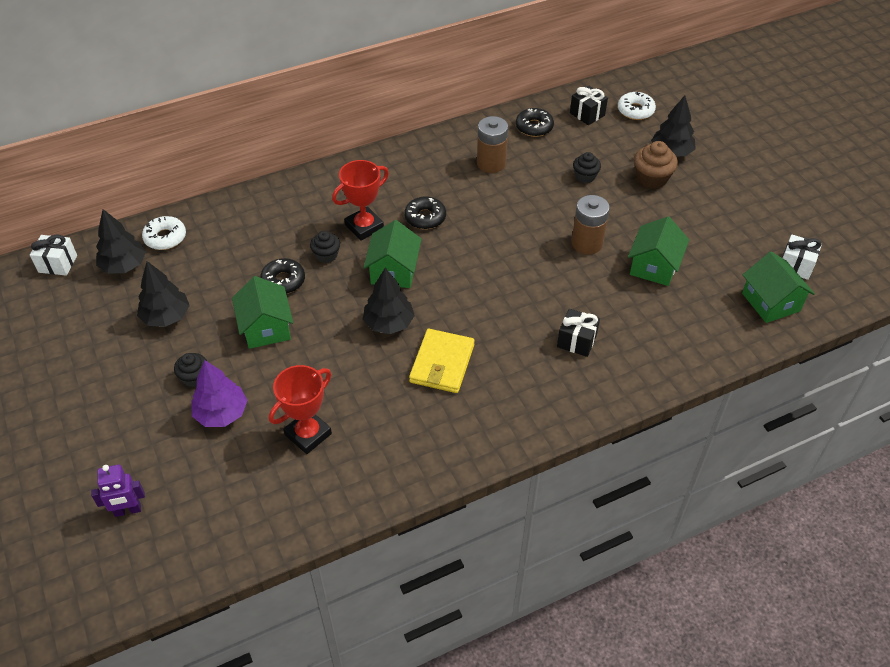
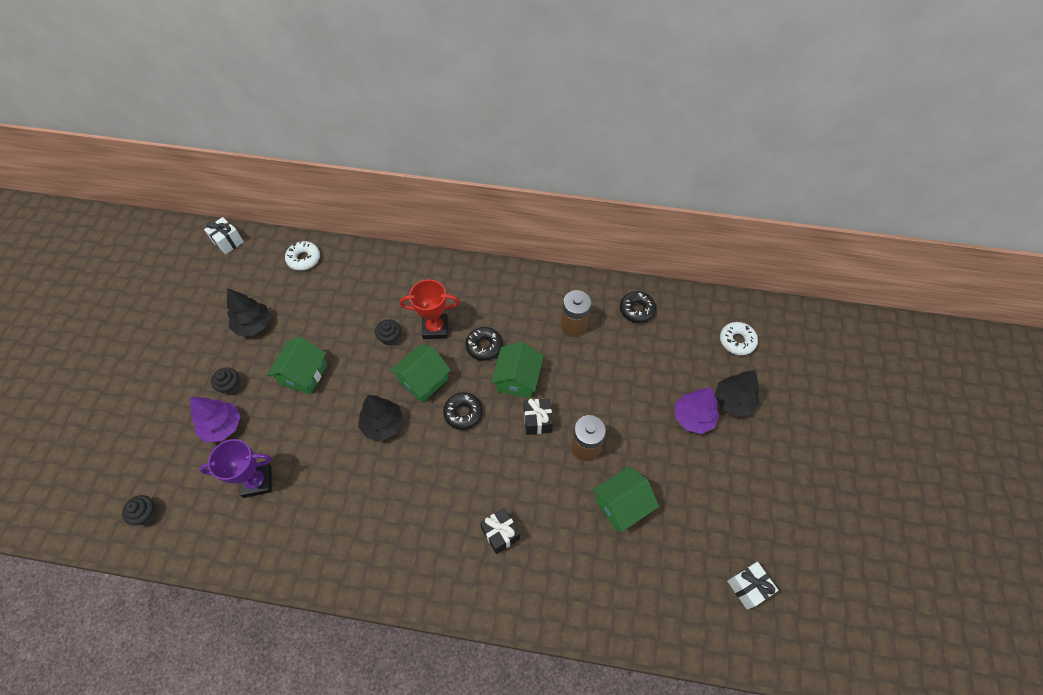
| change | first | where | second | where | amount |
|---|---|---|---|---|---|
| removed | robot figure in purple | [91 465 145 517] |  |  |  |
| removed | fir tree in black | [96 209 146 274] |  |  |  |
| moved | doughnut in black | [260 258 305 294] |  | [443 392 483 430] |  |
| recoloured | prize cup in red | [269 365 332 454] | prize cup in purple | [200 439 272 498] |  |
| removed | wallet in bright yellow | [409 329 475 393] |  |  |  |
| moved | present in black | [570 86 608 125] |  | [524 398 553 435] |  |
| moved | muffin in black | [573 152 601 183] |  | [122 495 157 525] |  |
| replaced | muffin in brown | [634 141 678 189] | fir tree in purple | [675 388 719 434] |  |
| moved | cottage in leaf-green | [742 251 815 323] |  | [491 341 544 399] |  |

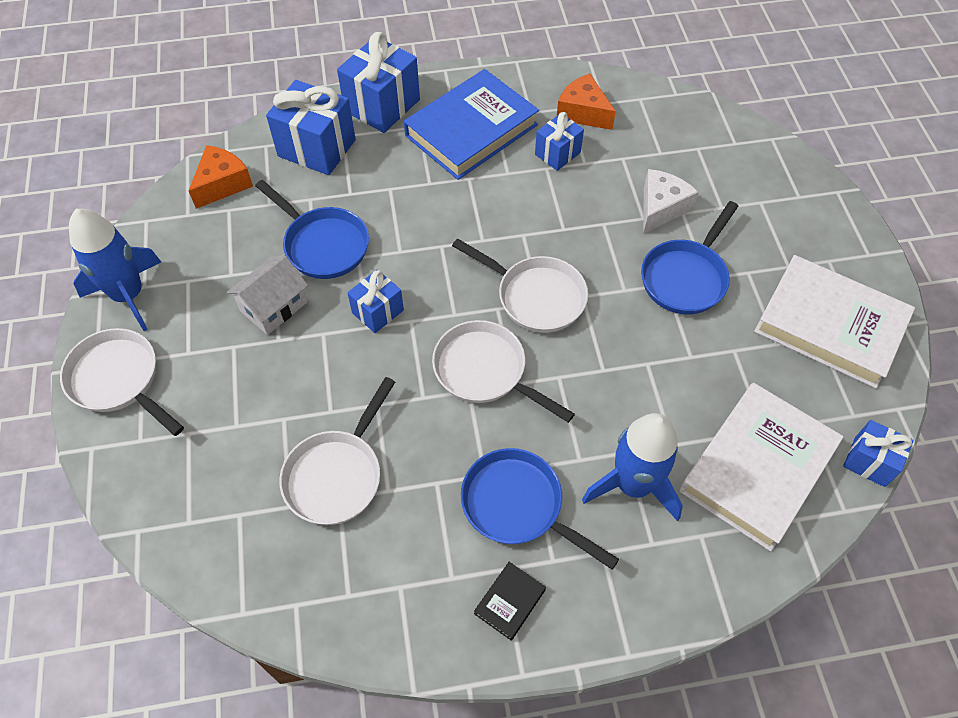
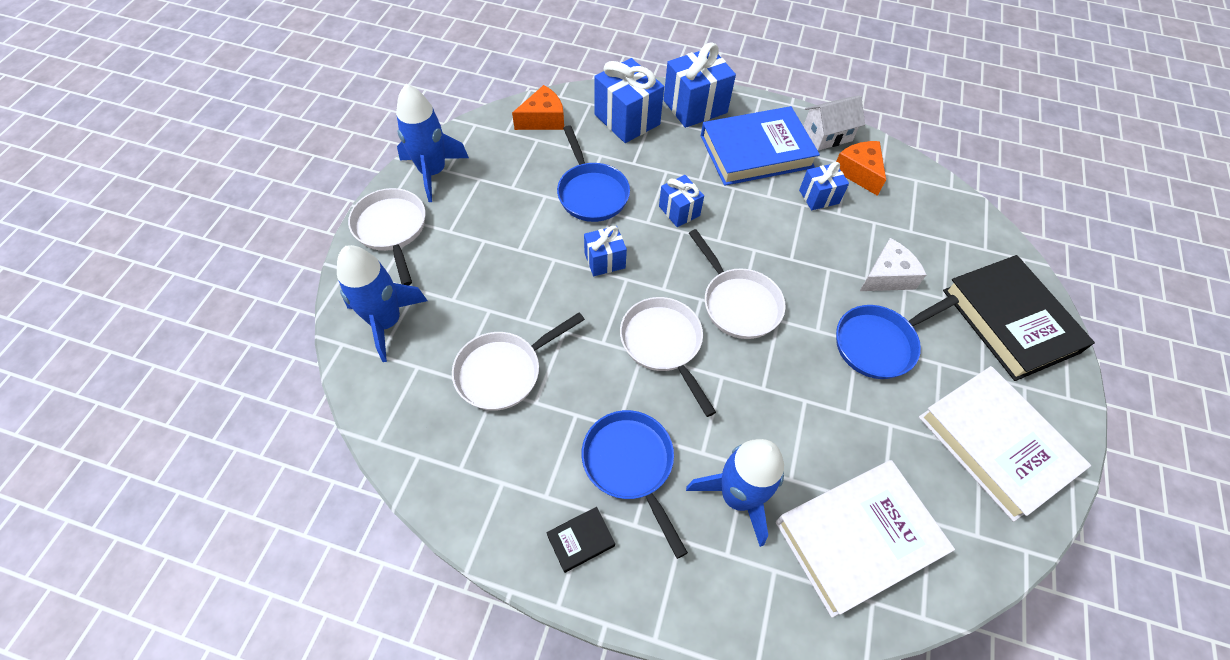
| change | first | where | second | where | amount |
|---|---|---|---|---|---|
| moved | cottage in snow-white | [227 255 308 335] |  | [803 96 865 151] |  |
| moved | present in blue | [843 420 914 487] |  | [659 175 704 227] |  |
| added |  |  | spaceship in blue | [337 245 428 362] |  |
| added |  |  | hardcover in black | [943 255 1095 381] |  |

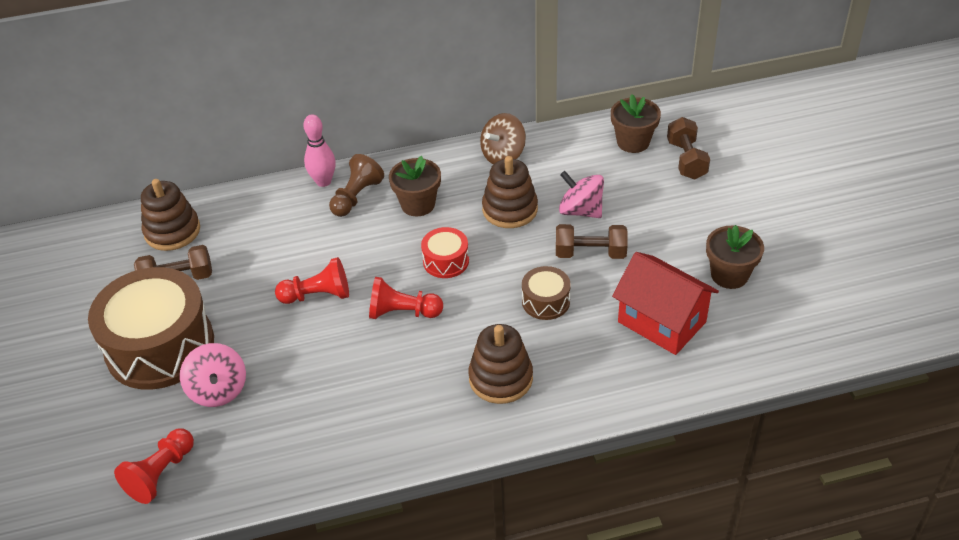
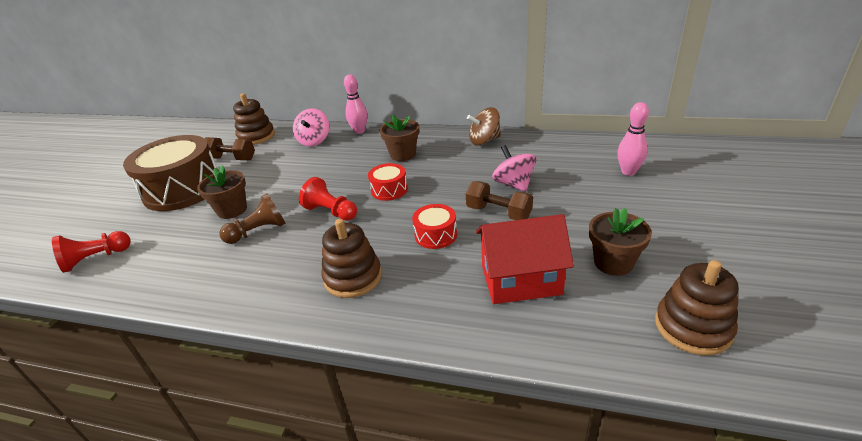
| change | first | where | second | where | amount |
|---|---|---|---|---|---|
| moved | spinning top in rose-pink | [180 343 246 407] |  | [293 108 329 146] |  |
| removed | chess pawn in red | [275 257 349 304] |  |  |  |
| moved | chess pawn in brown | [329 154 384 217] |  | [220 194 285 244] |  |
| moved | stacking rings in brown | [482 156 538 228] |  | [655 260 739 356] |  |
| recoloured | snare drum in brown | [522 266 571 320] | snare drum in red | [412 204 457 249] |  |
| moved | flower pot in brown | [611 94 661 153] |  | [197 165 247 219] |  |
| turned | cottage in red | [612 252 719 355] |  | [476 214 574 304] | 75 degrees counterclockwise |
| replaced | dumbbell in brown | [667 117 710 180] | tenpin in rose-pink | [617 102 649 176] |  |

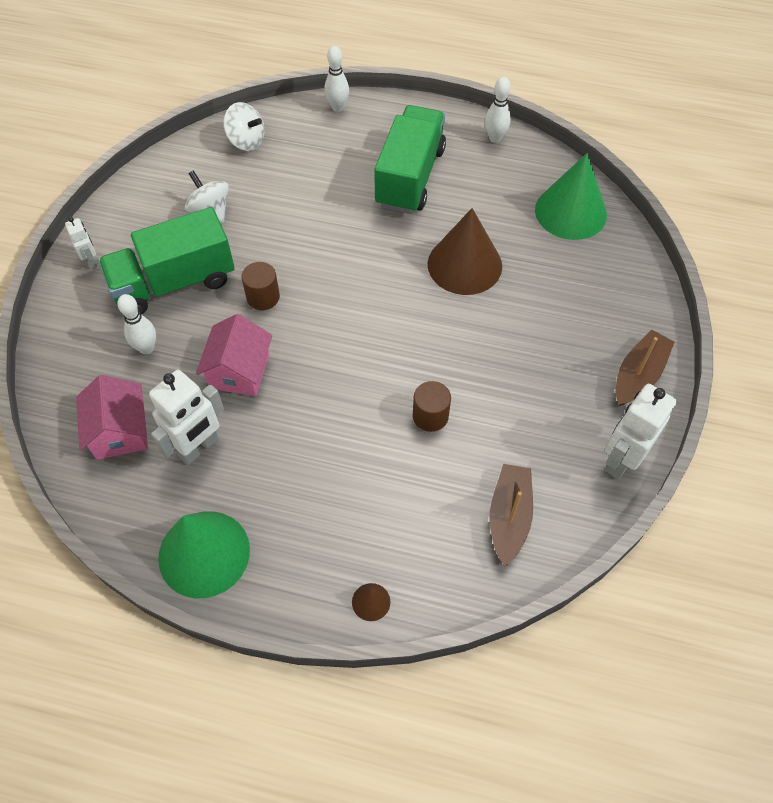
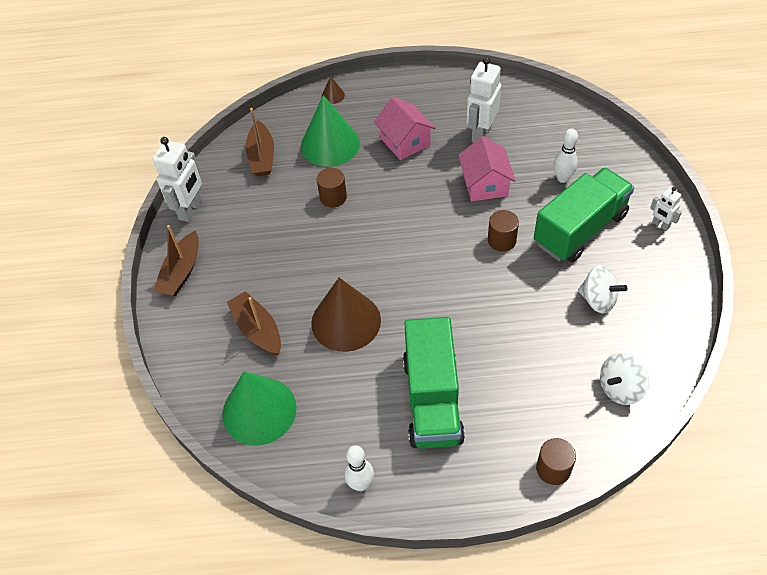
| change | first | where | second | where | amount |
|---|---|---|---|---|---|
| moved | cottage in rose-pink | [76 375 148 460] |  | [374 97 436 160] |  |
| moved | solid cone in leaf-green | [158 511 250 598] |  | [301 95 360 167] |  |
| turned | spinning top in snow-white | [223 102 265 151] |  | [600 353 649 405] | 45 degrees counterclockwise |
| replaced | tenpin in snow-white | [324 46 349 112] | cylinder in brown | [536 438 576 485] |  |
| added |  |  | sailboat in brown | [227 291 281 356] |  |

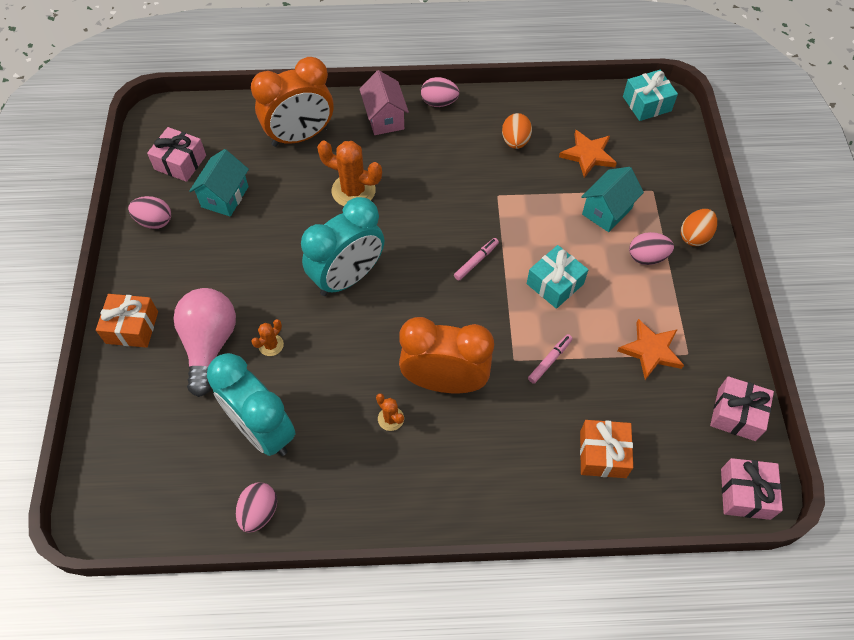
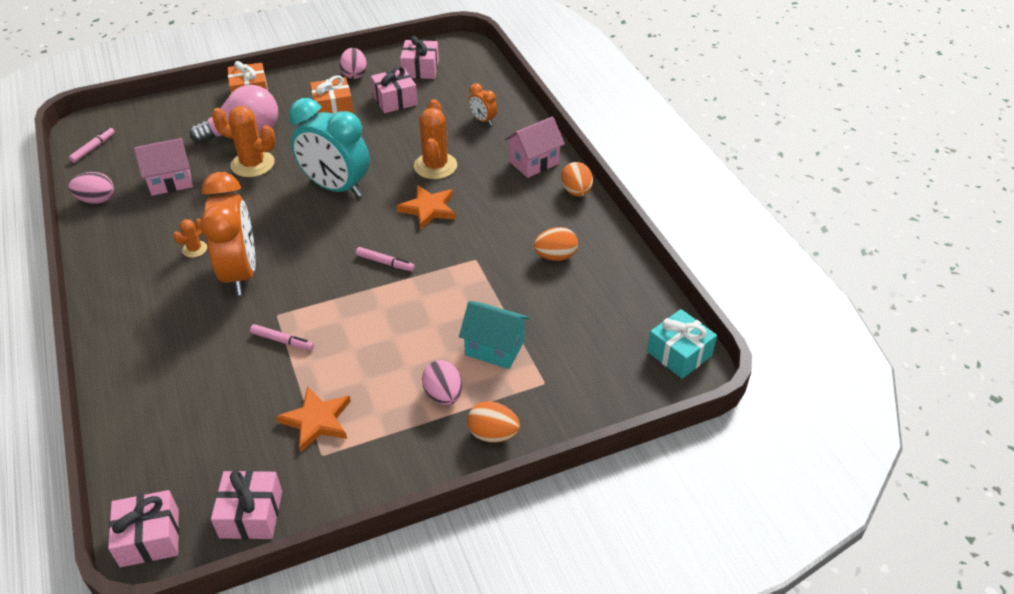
| change | first | where | second | where | amount |
|---|---|---|---|---|---|
| replaced | cottage in turquoise | [189 149 249 216] | present in rose-pink | [371 66 418 113] |  |
| replaced | alarm clock in turquoise | [207 353 296 456] | cottage in rose-pink | [134 138 193 196] |  |
| resized | alarm clock in bright orange | [251 57 333 147] |  | [469 83 497 125] | x0.44 |
| resized | prickly plant in bright orange | [251 319 284 356] |  | [212 106 276 177] | x1.95 |
| recoloured | egg shape in rose-pink | [421 77 459 107] | egg shape in bright orange | [561 162 593 197] |  |
| removed | present in turquoise | [527 245 588 309] |  |  |  |
| moved | five-pointed star in bright orange | [559 130 617 178] |  | [397 185 456 229] |  |
| moved | present in bright orange | [580 420 633 478] |  | [310 75 354 114] |  |
| added |  |  | felt pen in rose-pink | [69 127 115 163] |  |

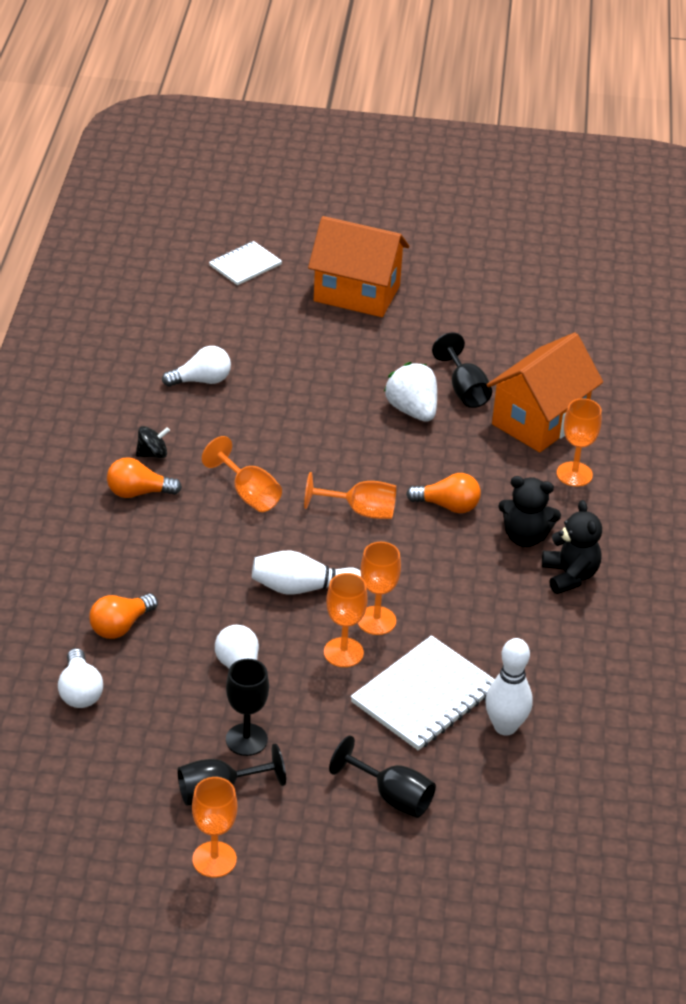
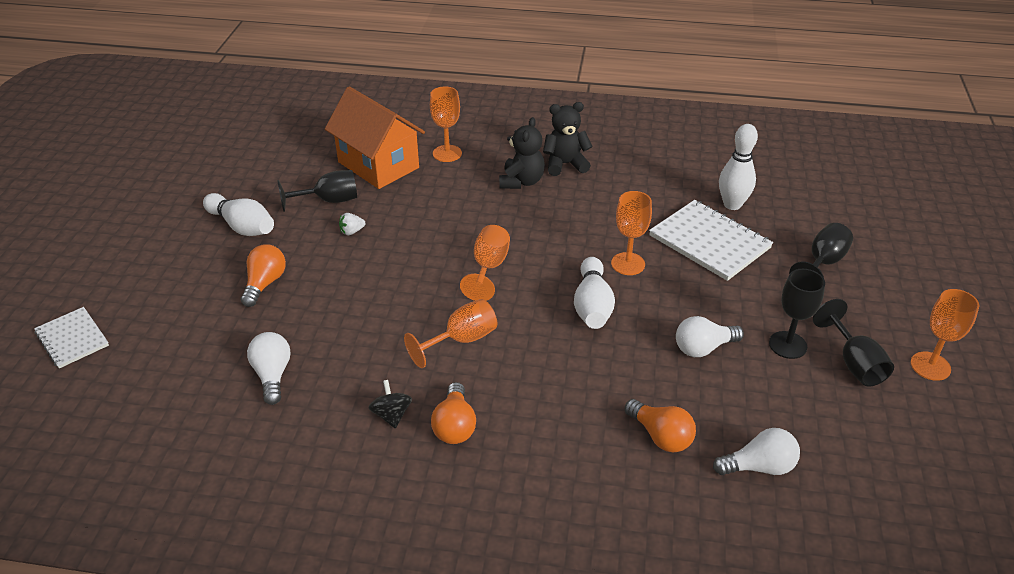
| change | first | where | second | where | amount |
|---|---|---|---|---|---|
| removed | cottage in bright orange | [308 216 409 317] |  |  |  |
| removed | chalice in bright orange | [324 573 368 667] |  |  |  |
| resized | berry in snow-white | [384 362 437 422] |  | [339 213 365 235] | x0.46 |
| moved | lightbulb in bright orange | [406 473 481 513] |  | [241 244 286 307] |  |
| added |  |  | tenpin in snow-white | [203 193 274 236] |  |

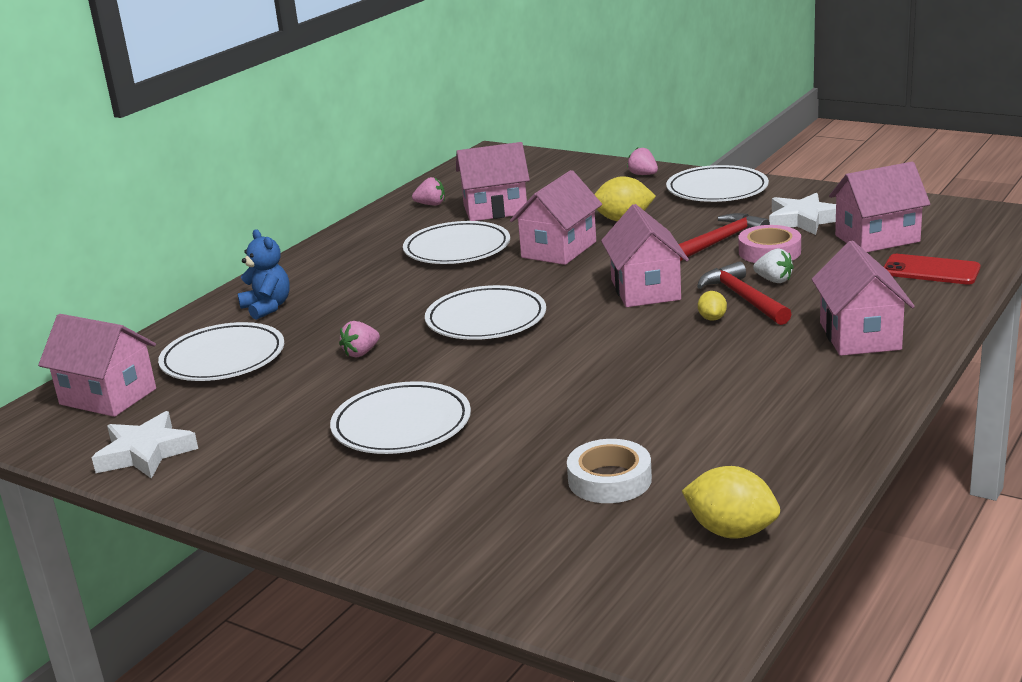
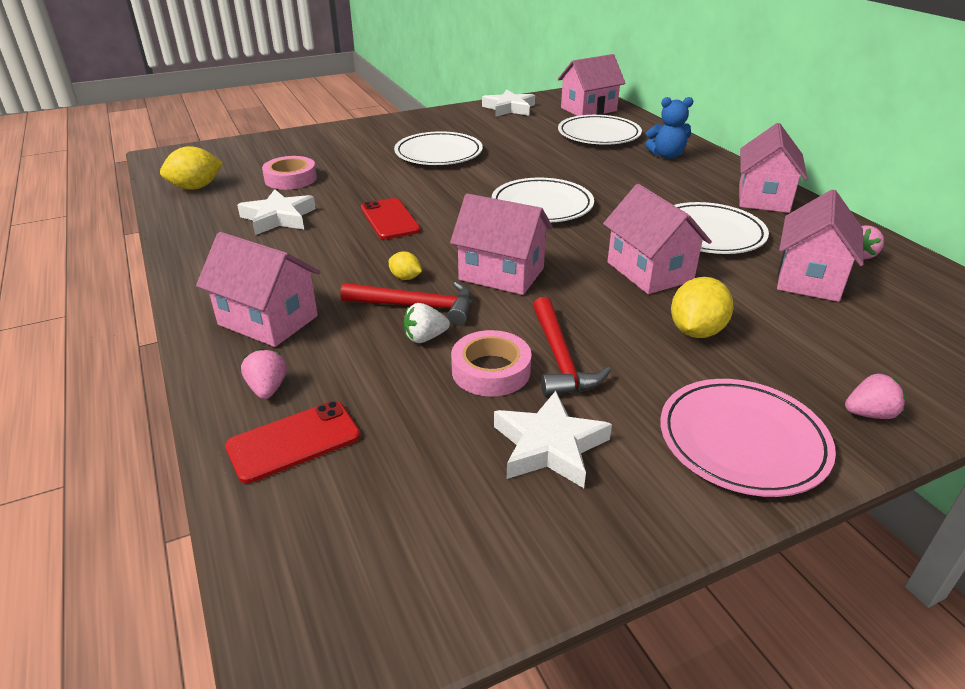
| change | first | where | second | where | amount |
|---|---|---|---|---|---|
| moved | berry in rose-pink | [339 321 380 357] |  | [241 348 287 399] |  |
| recoloured | tape in snow-white | [567 439 652 503] | tape in rose-pink | [262 156 317 190] |  |
| recoloured | plate in snow-white | [666 165 769 202] | plate in rose-pink | [660 379 836 497] |  |
| moved | cottage in rose-pink | [829 162 930 252] |  | [739 123 808 213] |  |
| added |  |  | five-pointed star in snow-white | [237 189 316 235] |  |
| added |  |  | mobile phone in red | [361 198 421 239] |  |

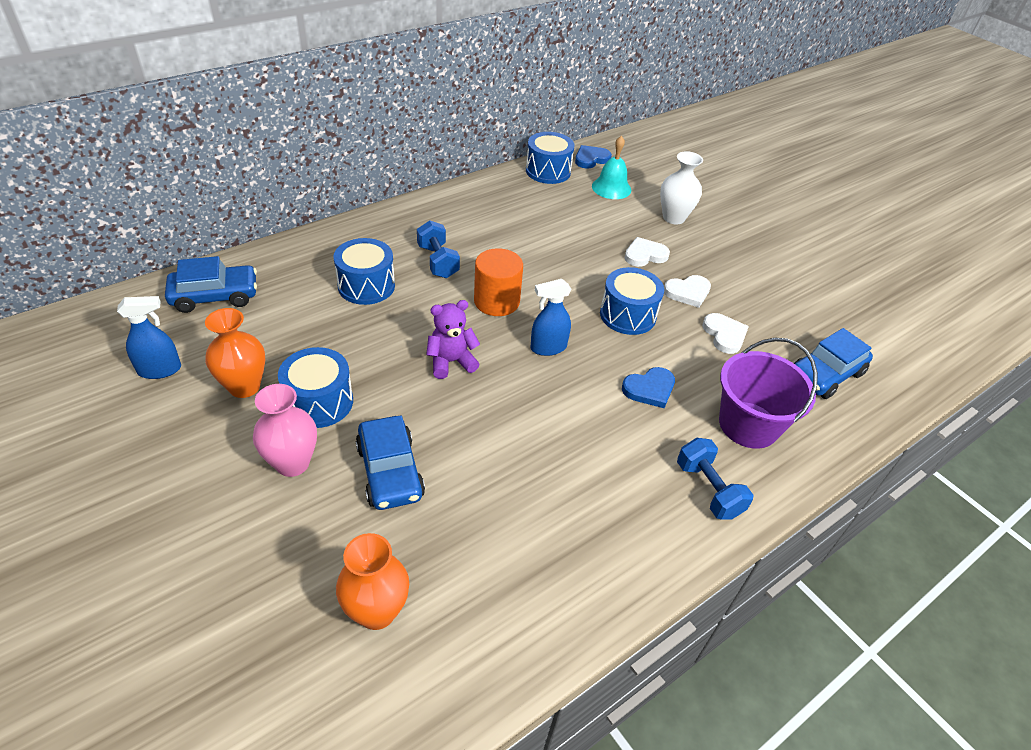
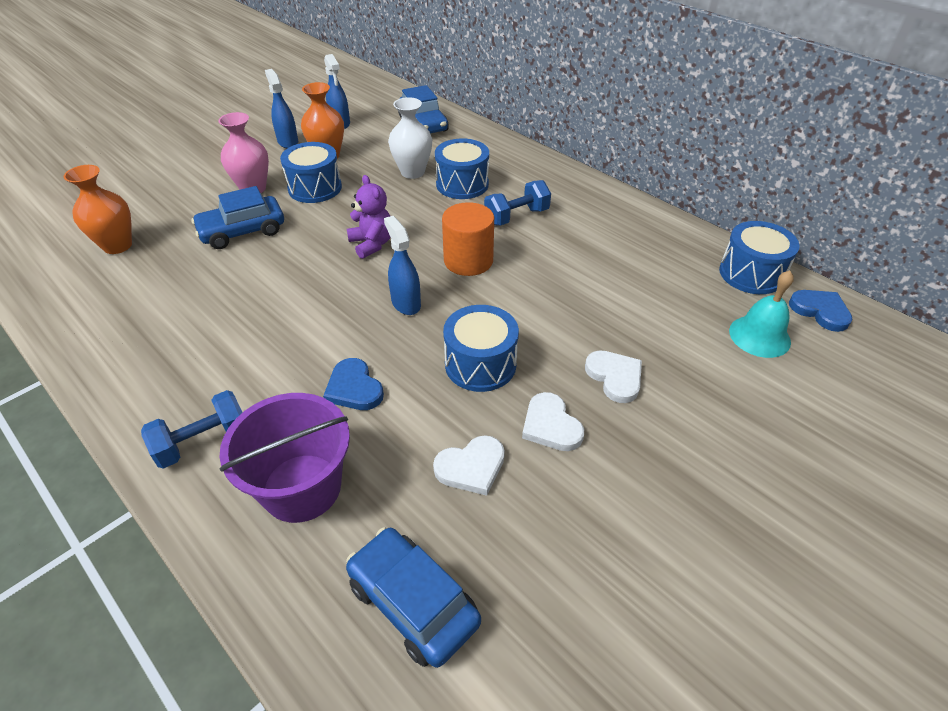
| change | first | where | second | where | amount |
|---|---|---|---|---|---|
| moved | flower vase in snow-white | [660 151 703 225] |  | [388 97 432 179] |  |
| added |  |  | spray cleaner in blue | [265 69 298 148] |  |

